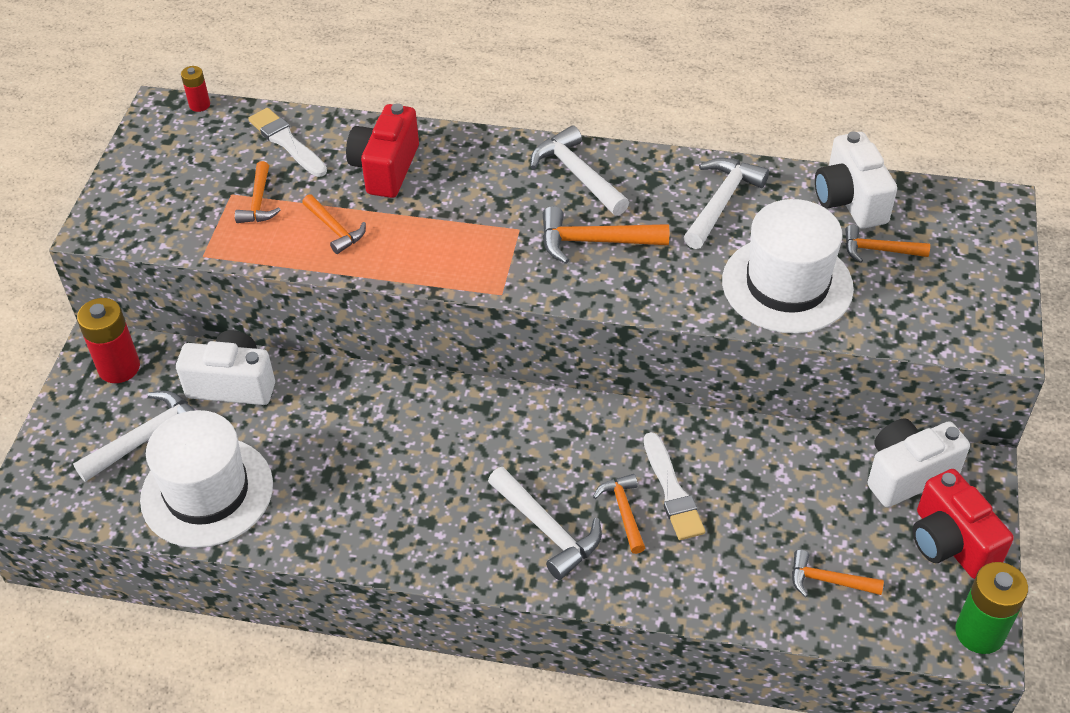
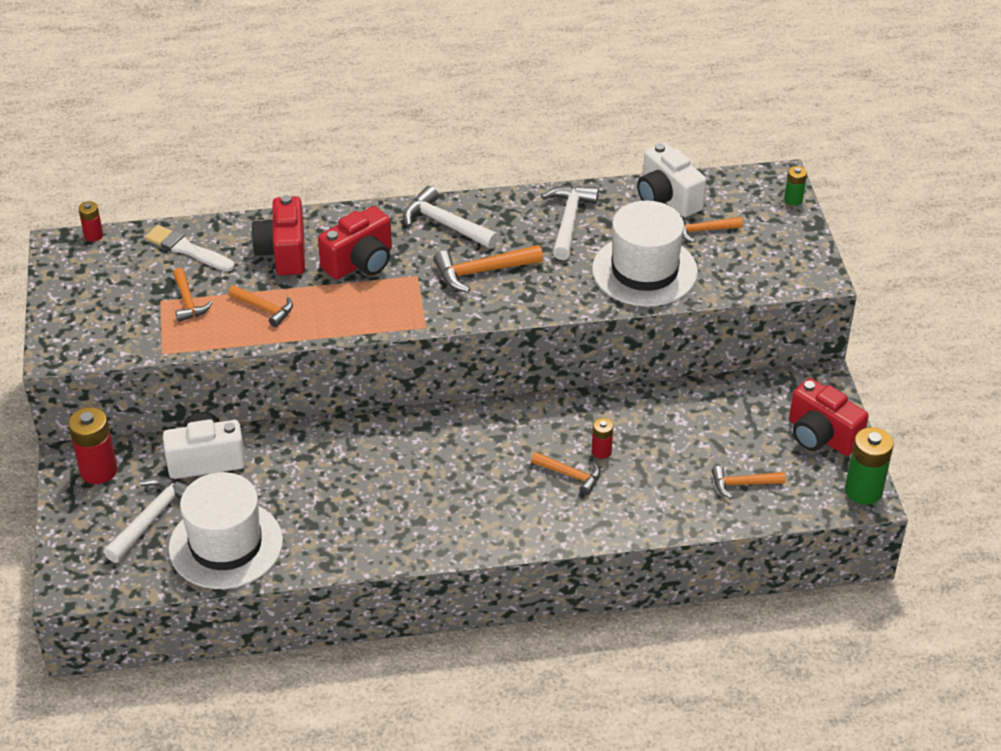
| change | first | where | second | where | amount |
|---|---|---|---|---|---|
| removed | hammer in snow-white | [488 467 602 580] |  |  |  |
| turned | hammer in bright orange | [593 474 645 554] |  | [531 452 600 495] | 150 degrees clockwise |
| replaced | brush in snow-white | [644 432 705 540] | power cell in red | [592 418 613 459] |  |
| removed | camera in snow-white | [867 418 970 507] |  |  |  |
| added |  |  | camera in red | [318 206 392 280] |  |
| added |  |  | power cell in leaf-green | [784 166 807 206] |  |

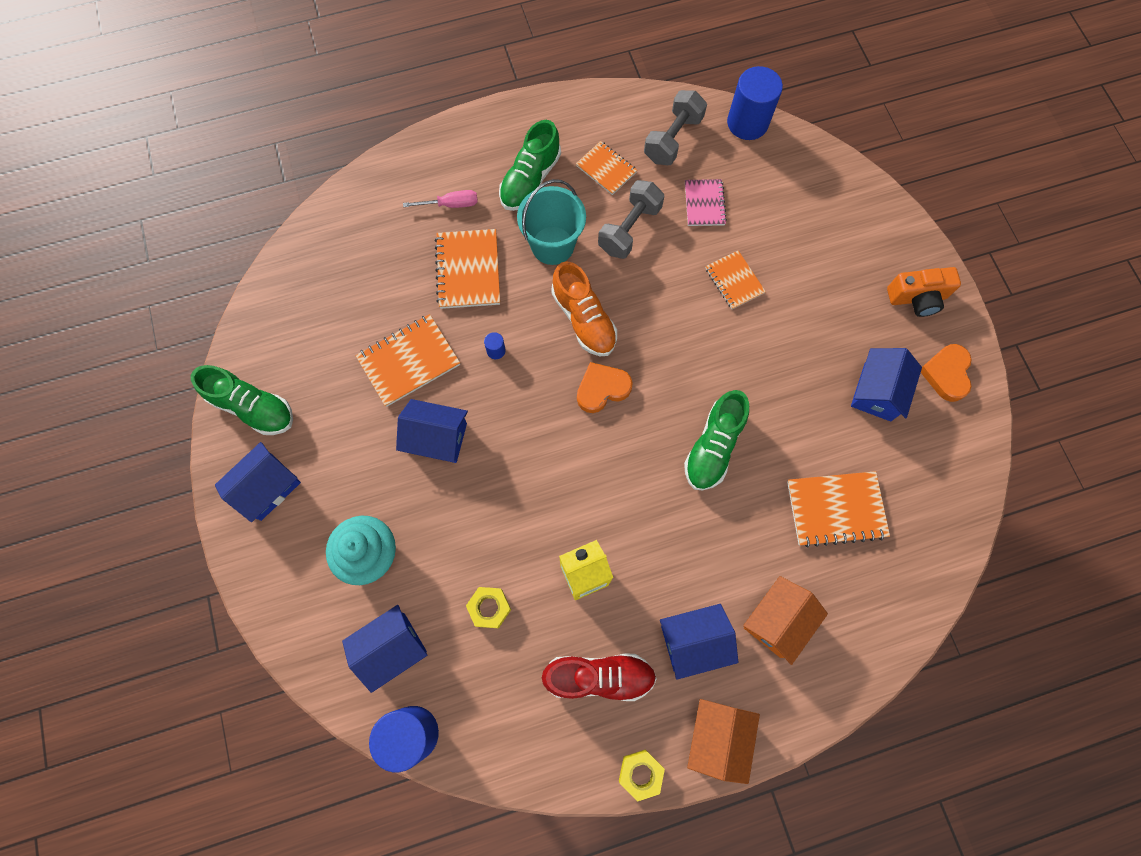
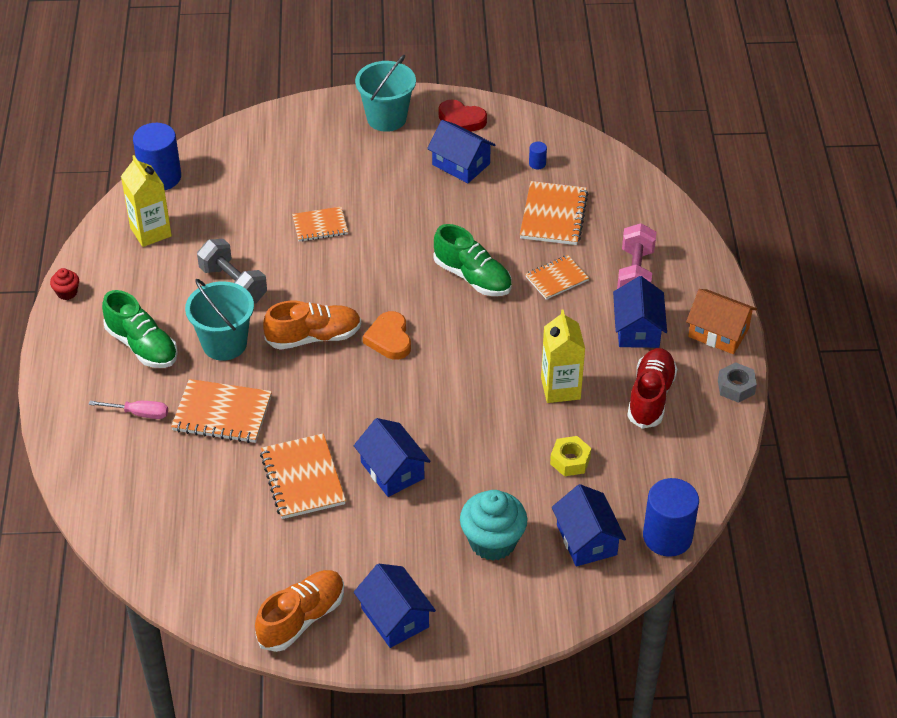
| change | first | where | second | where | amount |
|---|---|---|---|---|---|
| recoloured | sneaker in leaf-green | [191 365 293 435] | sneaker in bright orange | [255 570 344 652] |  |
| turned | cottage in blue | [396 399 468 463] |  | [354 418 431 497] | 60 degrees counterclockwise |
| turned | hand screwdriver in rose-pink | [403 190 478 208] |  | [88 401 168 419] | 90 degrees clockwise |
| moved | cylinder in blue | [484 332 506 359] |  | [529 142 547 169] |  |
| moved | notebook in bright orange | [576 141 637 195] |  | [525 255 589 300] |  |
| recoloured | hexagon nut in bright yellow | [619 749 665 802] | hexagon nut in ash-grey | [718 362 757 403] |  |
| replaced | dumbbell in ash-grey | [644 90 707 165] | milk carton in bright yellow | [121 155 172 247] |  |
| removed | notebook in rose-pink | [685 179 727 226] |  |  |  |
| replaced | cottage in bright orange | [743 576 828 665] | dumbbell in rose-pink | [617 223 657 289] |  |
| replaced | camera in bright orange | [887 267 961 317] | sand bucket in turquoise | [355 55 416 132] |  |
| recoloured | heart shape in bright orange | [921 344 972 402] | heart shape in red | [438 99 487 132] |  |
| added |  |  | muffin in red | [50 268 79 300] |  |

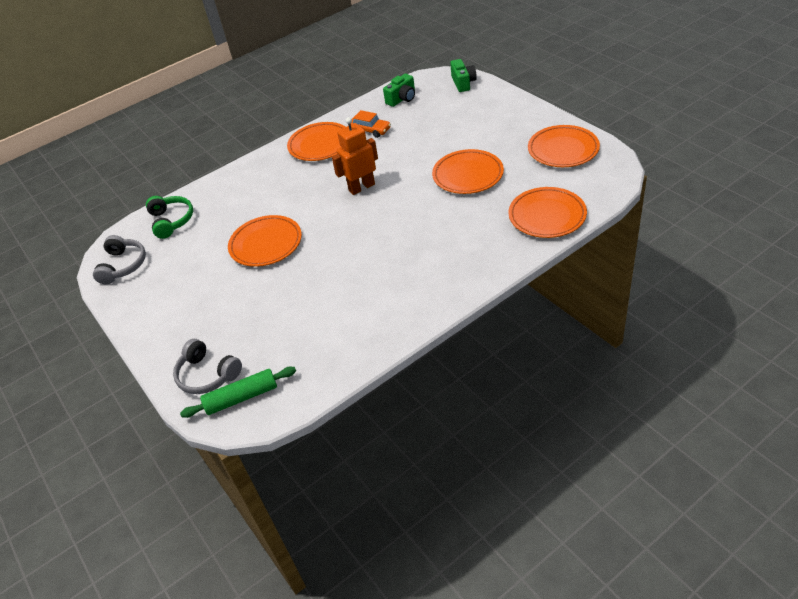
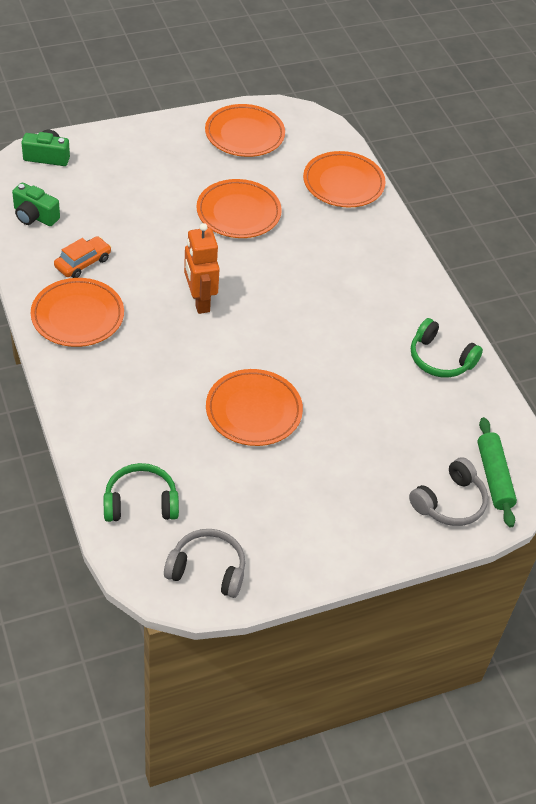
| change | first | where | second | where | amount |
|---|---|---|---|---|---|
| turned | camera in leaf-green | [383 74 415 107] |  | [12 183 60 226] | 150 degrees clockwise |
| added |  |  | headphones in leaf-green | [411 318 483 378] |  |

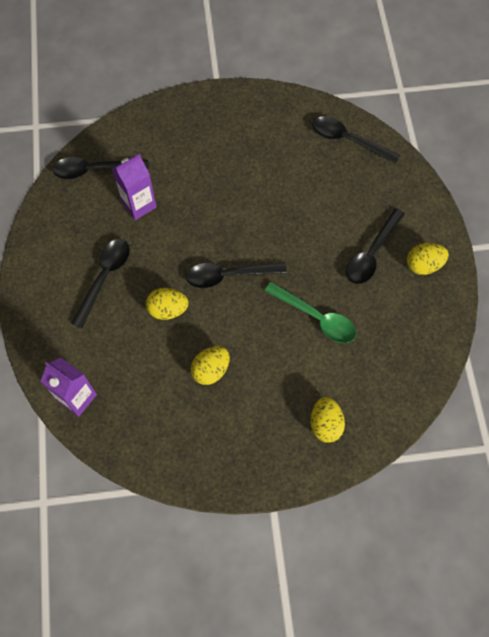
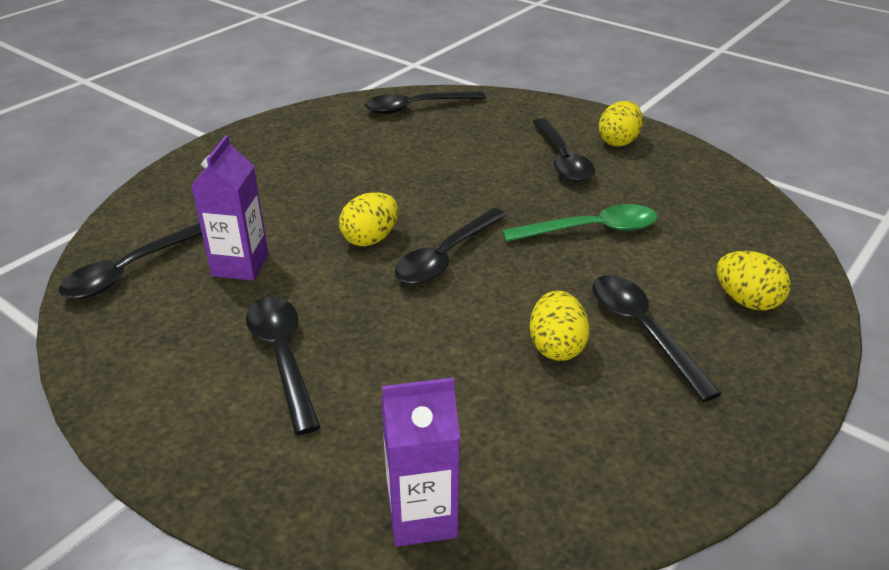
| change | first | where | second | where | amount |
|---|---|---|---|---|---|
| moved | egg shape in bright yellow | [146 288 188 320] |  | [339 192 399 246] |  |
| added |  |  | tablespoon in black | [593 275 722 402] |  |

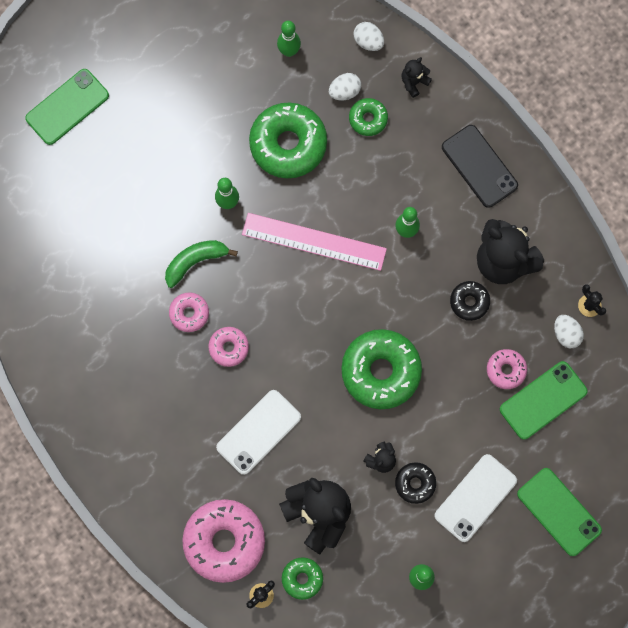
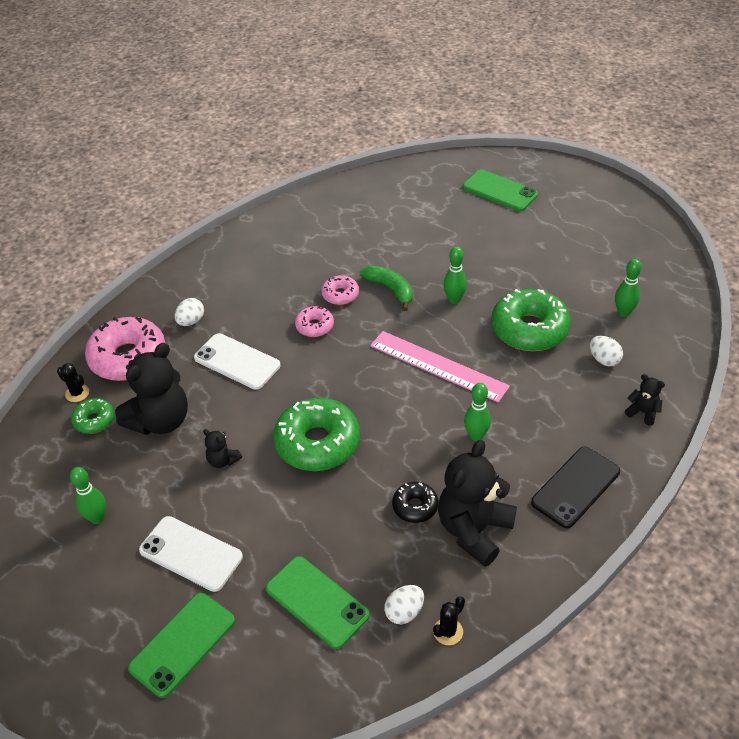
| change | first | where | second | where | amount |
|---|---|---|---|---|---|
| turned | straightedge in rose-pink | [242 213 387 271] |  | [370 331 510 402] | 60 degrees counterclockwise |
| removed | doughnut in leaf-green | [349 98 388 136] |  |  |  |
| moved | egg shape in snow-white | [354 22 384 51] |  | [175 298 204 326] |  |
| removed | doughnut in black | [395 462 436 504] |  |  |  |
| removed | doughnut in rose-pink | [487 349 527 389] |  |  |  |

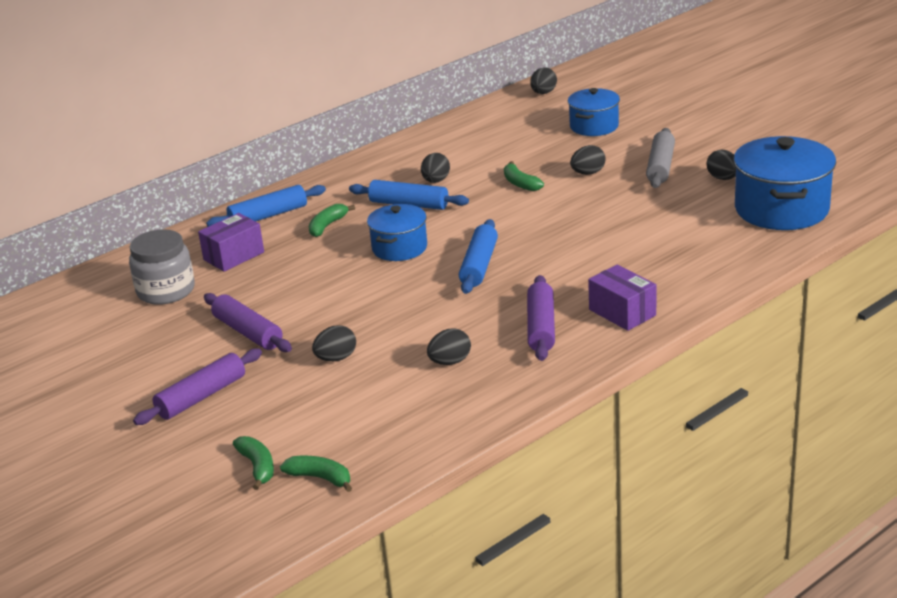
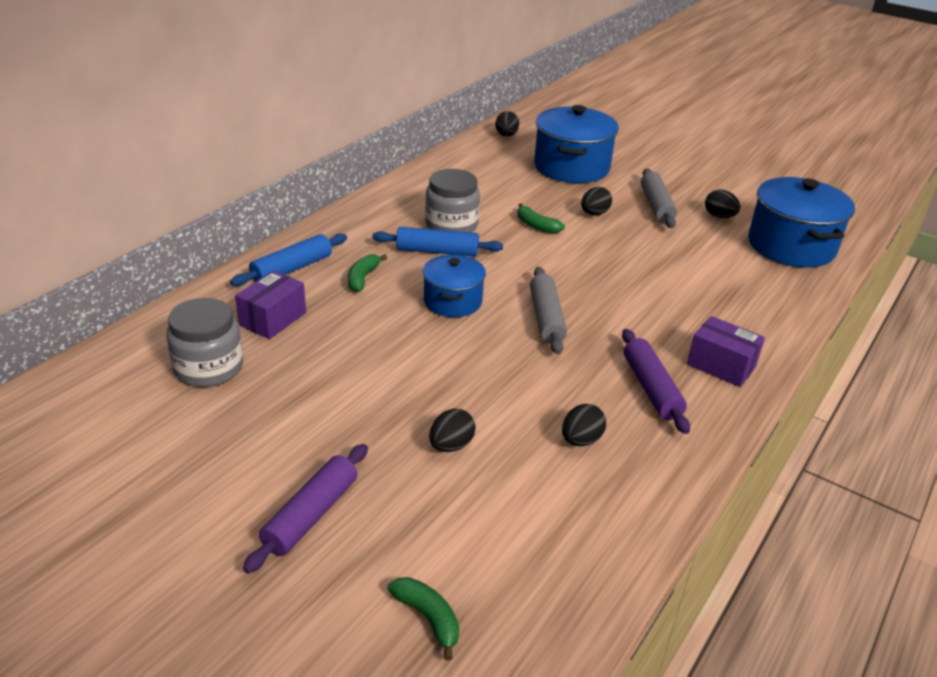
| change | first | where | second | where | amount |
|---|---|---|---|---|---|
| removed | rolling pin in purple | [204 293 292 352] |  |  |  |
| removed | banana in leaf-green | [280 456 352 492] |  |  |  |
| replaced | egg shape in black | [421 153 450 183] | preserve jar in ash-grey | [425 169 480 232] |  |
| recoloured | rolling pin in blue | [459 219 498 294] | rolling pin in ash-grey | [530 267 567 354] |  |
| resized | pot in blue | [568 88 620 136] |  | [534 105 619 183] | x1.67 |

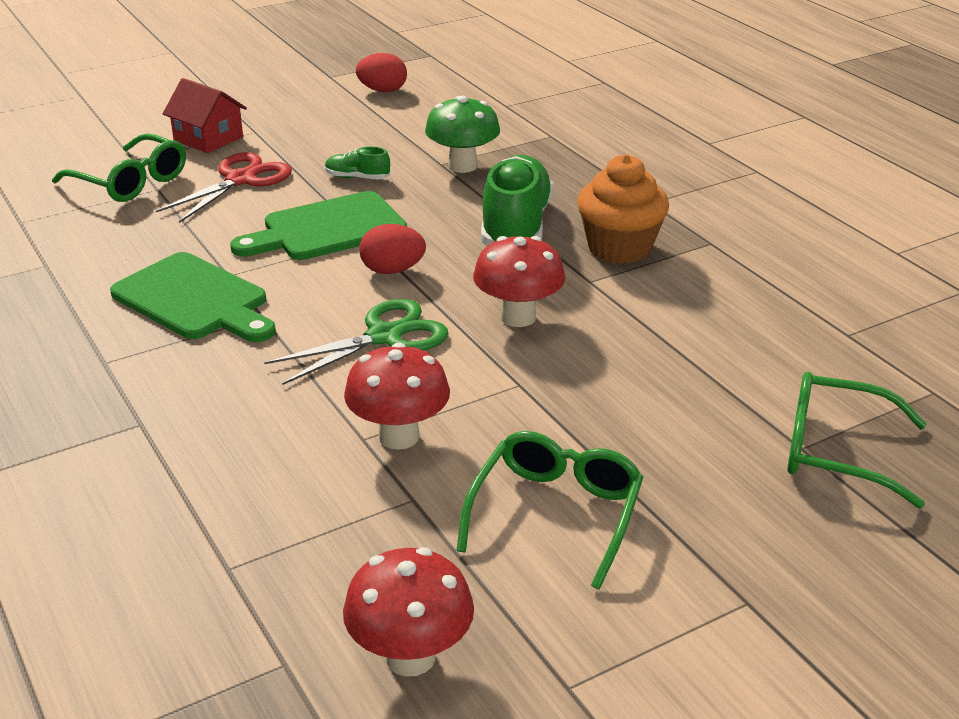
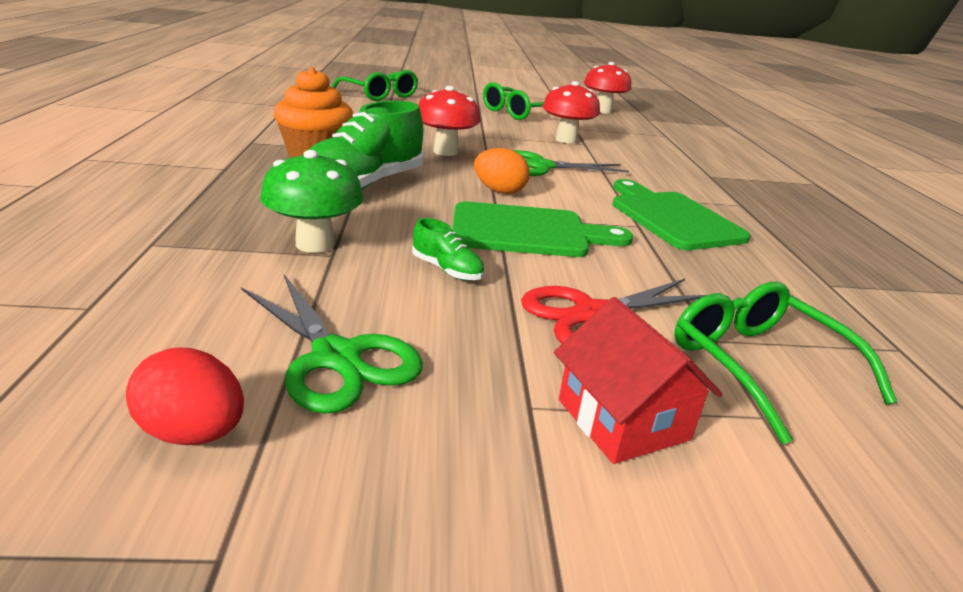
| change | first | where | second | where | amount |
|---|---|---|---|---|---|
| recoloured | egg shape in red | [359 224 426 274] | egg shape in bright orange | [474 148 530 194] |  |
| added |  |  | shears in leaf-green | [241 274 423 414] |  |

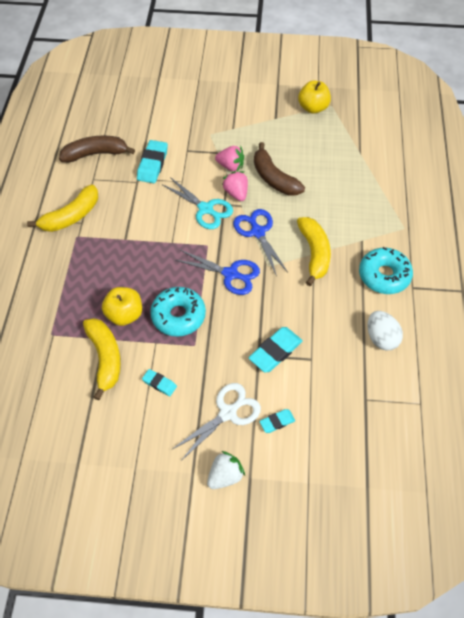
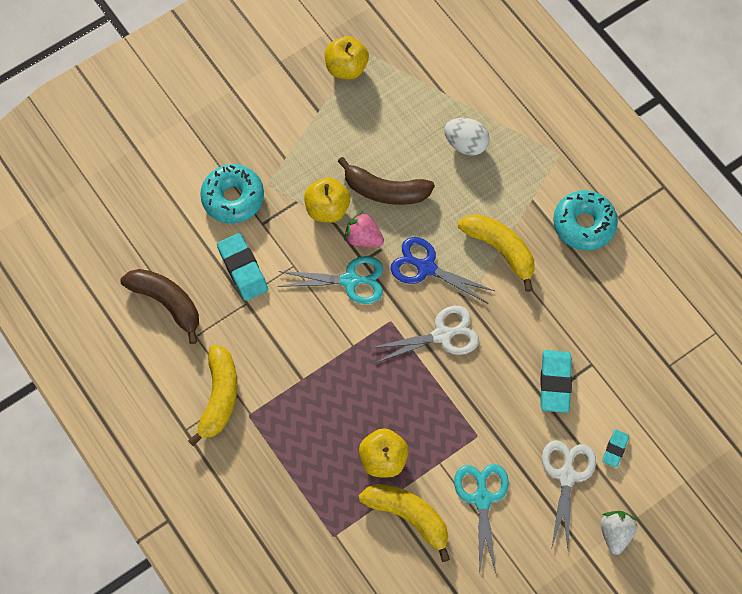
| change | first | where | second | where | amount |
|---|---|---|---|---|---|
| turned | banana in brown | [59 136 135 163] |  | [120 269 199 344] | 90 degrees clockwise |
| replaced | eraser in turquoise | [142 369 177 396] | shears in turquoise | [454 464 509 576] |  |
| moved | doughnut in turquoise | [150 287 206 337] |  | [200 164 264 224] |  |
| recoloured | shears in blue | [176 250 260 295] | shears in snow-white | [371 306 479 363] |  |
| replaced | berry in rose-pink | [215 146 244 171] | apple in bright yellow | [304 178 350 223] |  |
| moved | egg shape in snow-white | [367 311 403 351] |  | [444 118 489 156] |  |

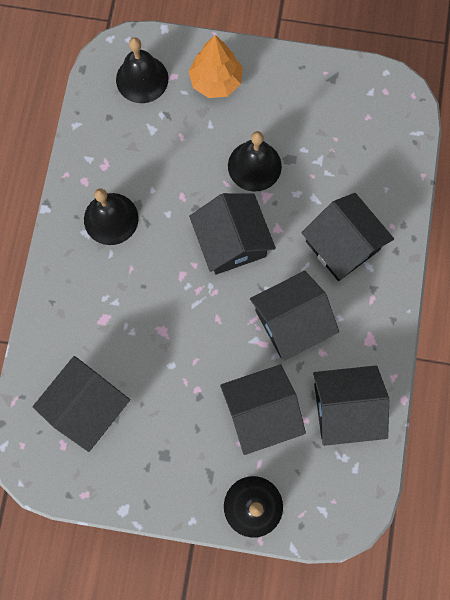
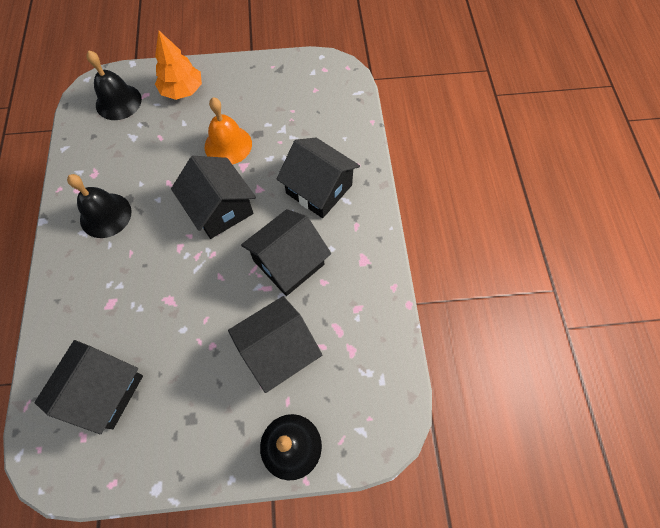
| change | first | where | second | where | amount |
|---|---|---|---|---|---|
| recoloured | bell in black | [228 131 282 192] | bell in bright orange | [205 97 252 165] |  |
| removed | cottage in black | [313 365 389 446] |  |  |  |

